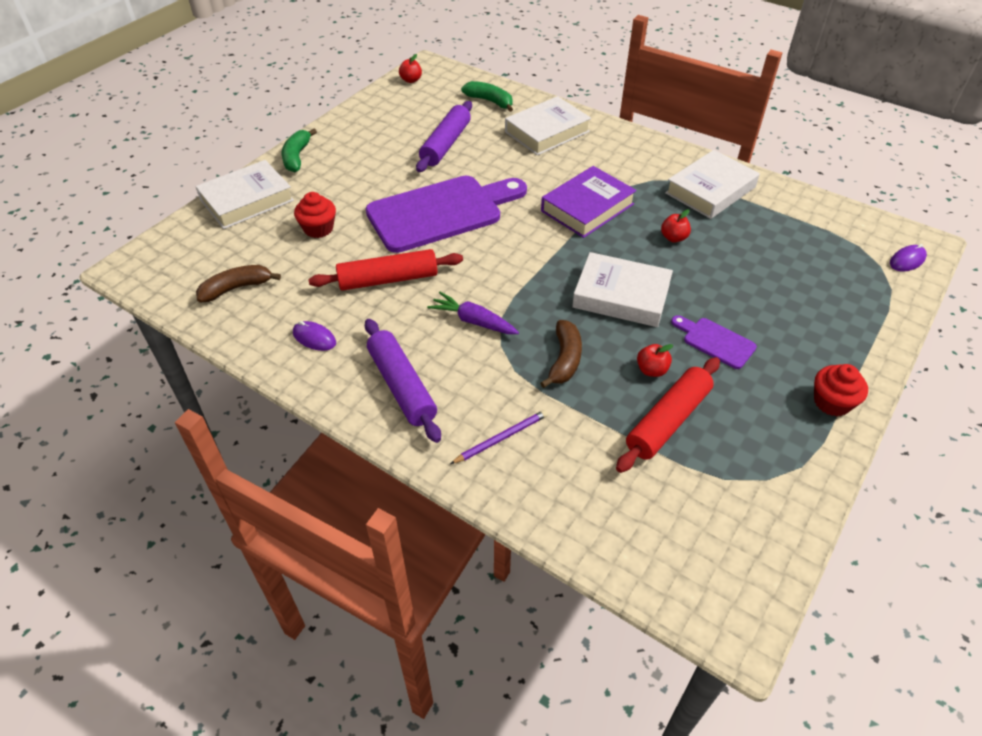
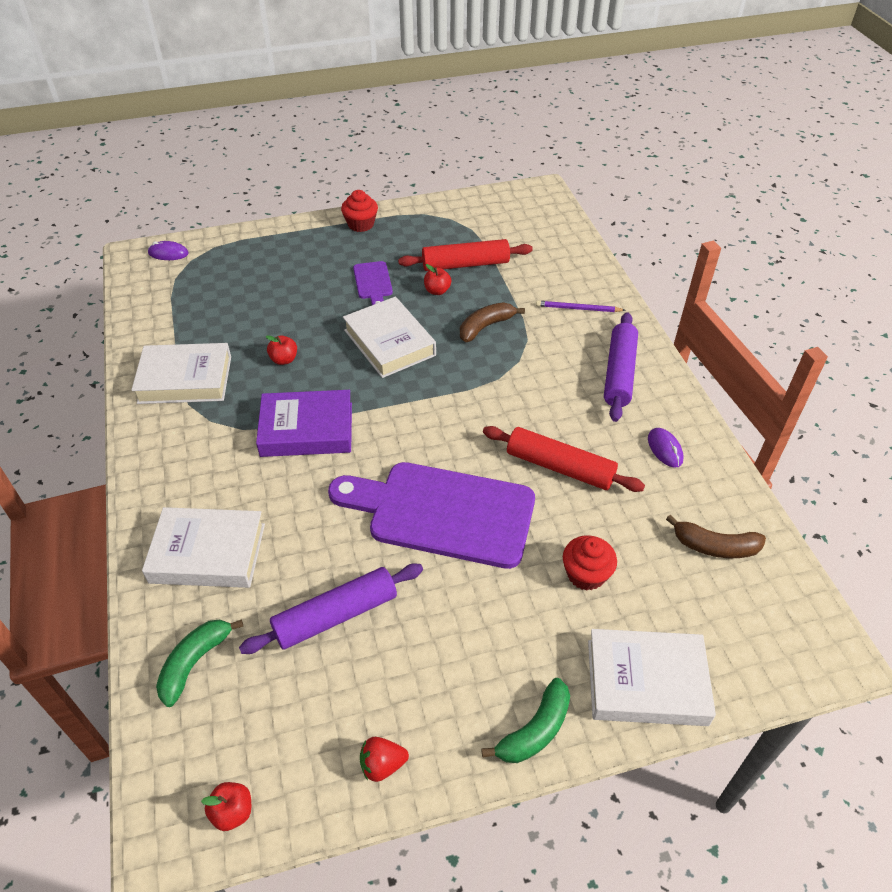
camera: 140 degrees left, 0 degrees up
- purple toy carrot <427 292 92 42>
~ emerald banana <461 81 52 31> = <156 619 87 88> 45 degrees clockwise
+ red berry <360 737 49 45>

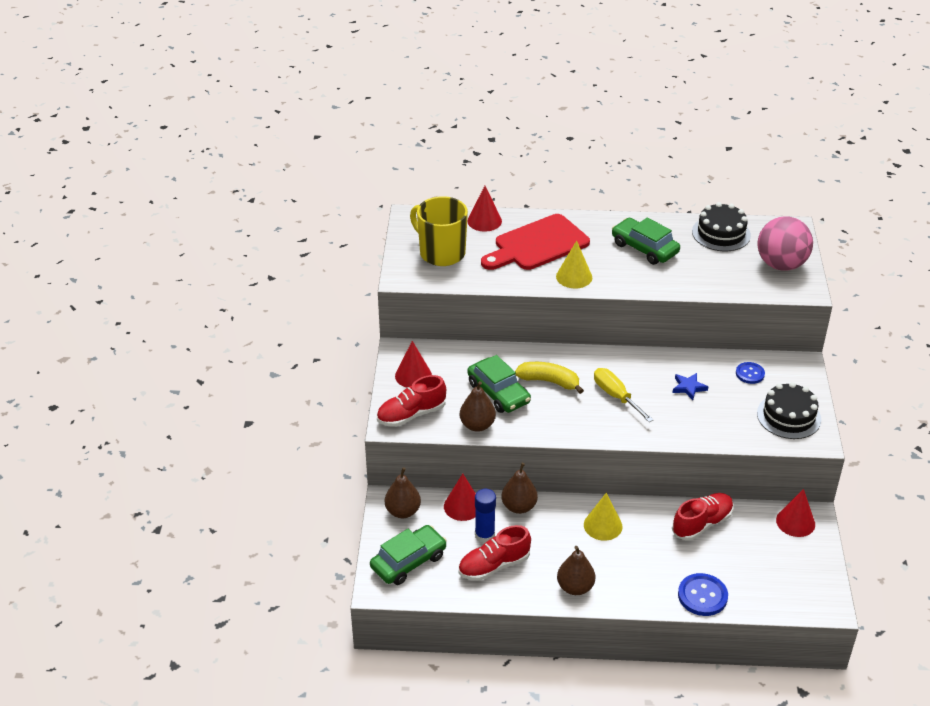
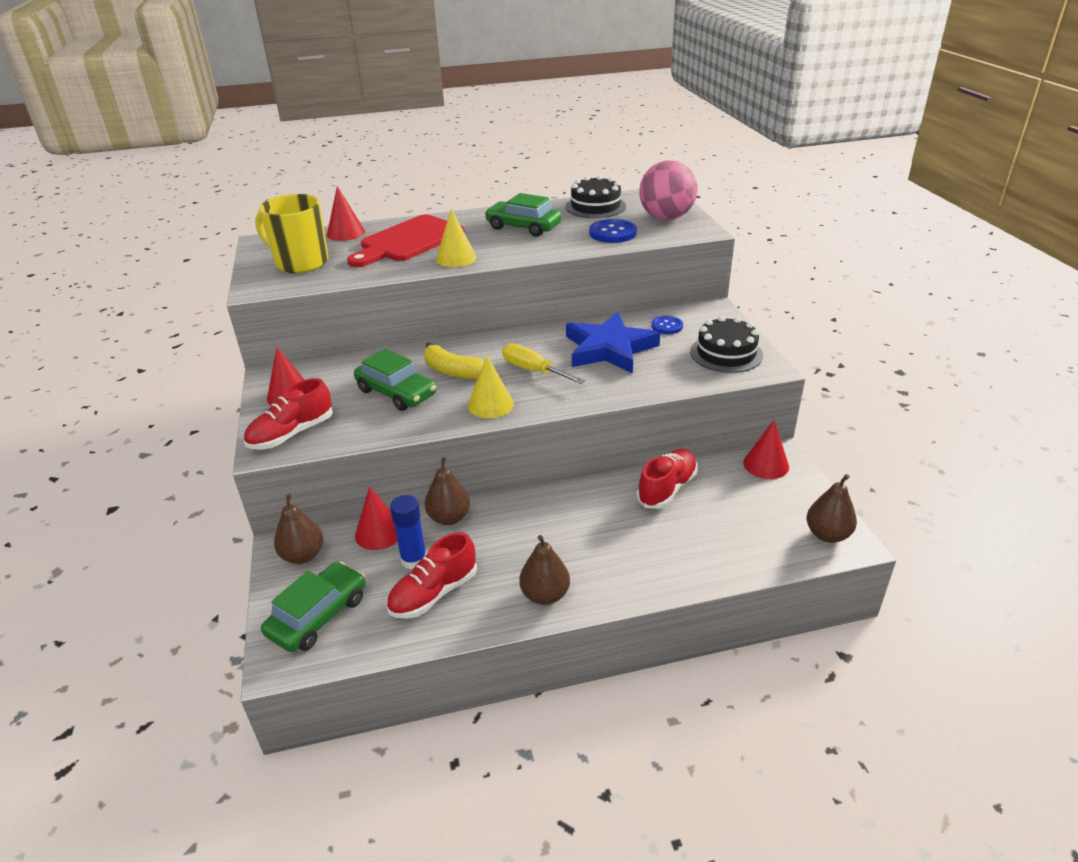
camera: 15 degrees left, 5 degrees down
~ russet pear <460 381 36 51> to <806 474 51 69>
~ yellow banana <515 362 69 32> = <424 342 60 37> 150 degrees counterclockwise
~ yellow solid cone <584 493 39 48> to <468 355 46 63>
~ cobalt five-pointed star <673 373 35 27> = <566 312 94 62> x2.37
~ cobalt shirt button <678 573 50 43> to <589 219 48 24>

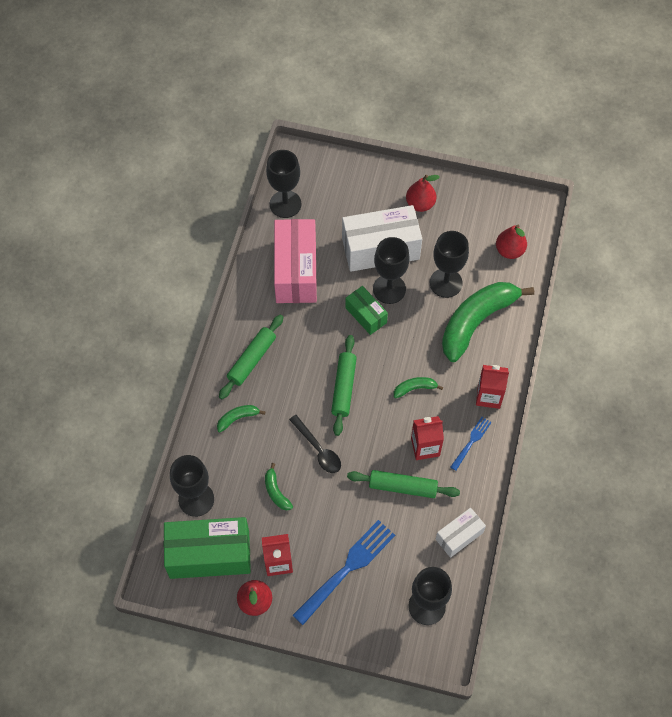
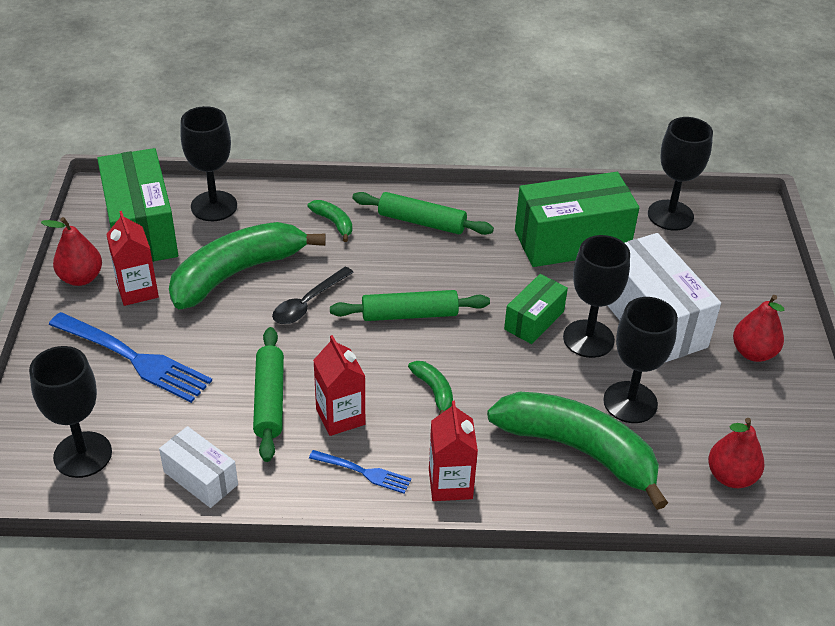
camera: 75 degrees right, 20 degrees down
~ emerald banana <265 463 28 48> = <169 222 157 87> x2.40
~ rose-pink box <274 219 43 84> to emerald box <515 172 124 95>

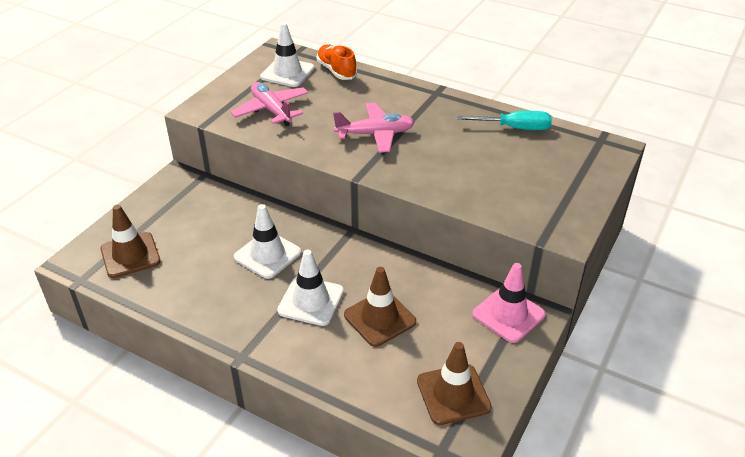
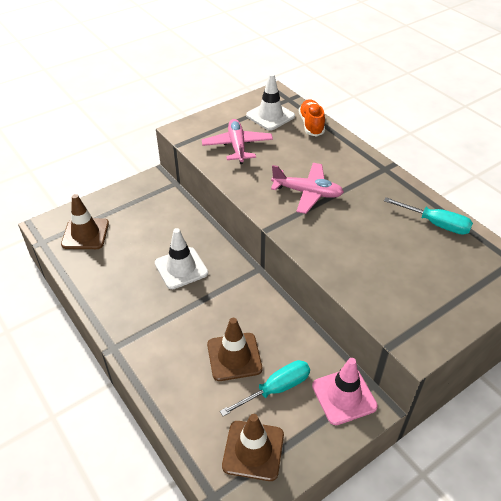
camera: 25 degrees right, 5 degrees up
- snow-white road cone <277 250 67 76>
+ teal hand screwdriver <220 360 90 56>

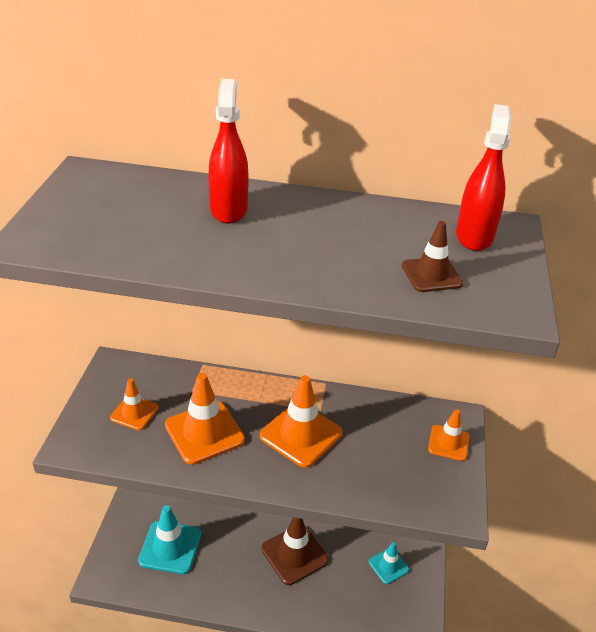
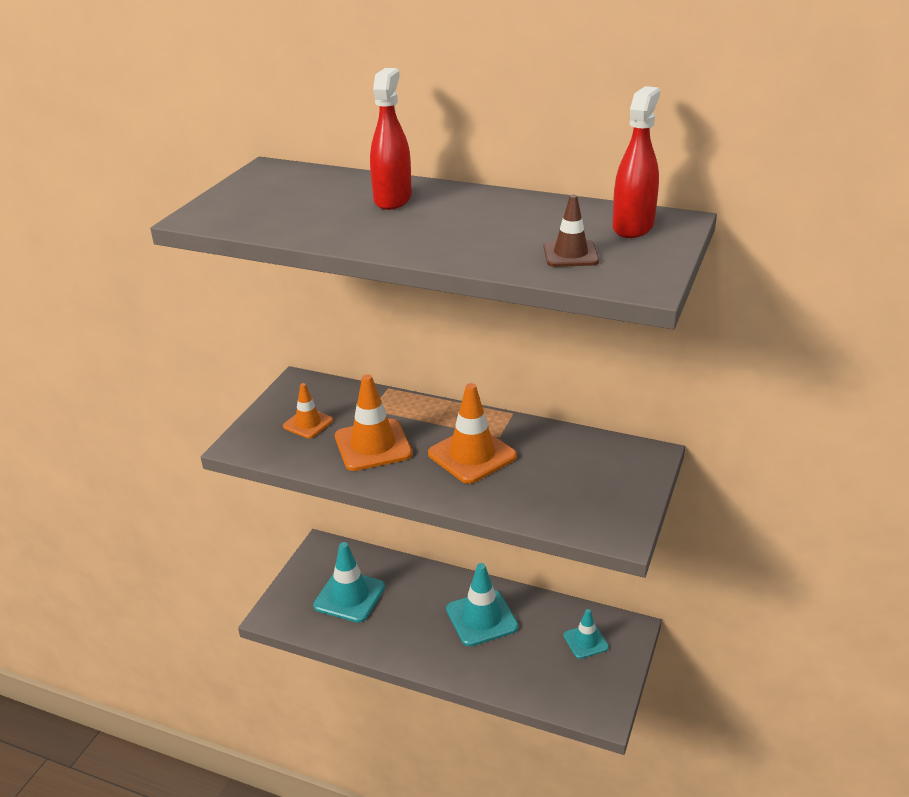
camera: 15 degrees right, 5 degrees down
~ russet road cone <261 517 68 68> to teal road cone <446 563 72 83>
- bright orange road cone <428 409 42 52>

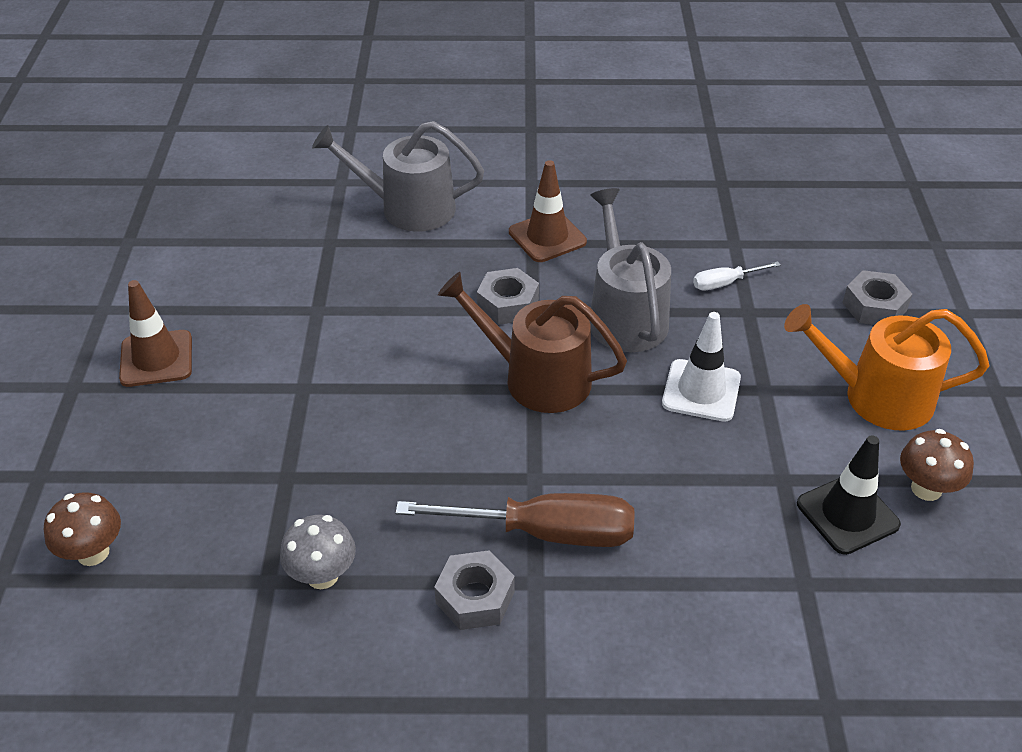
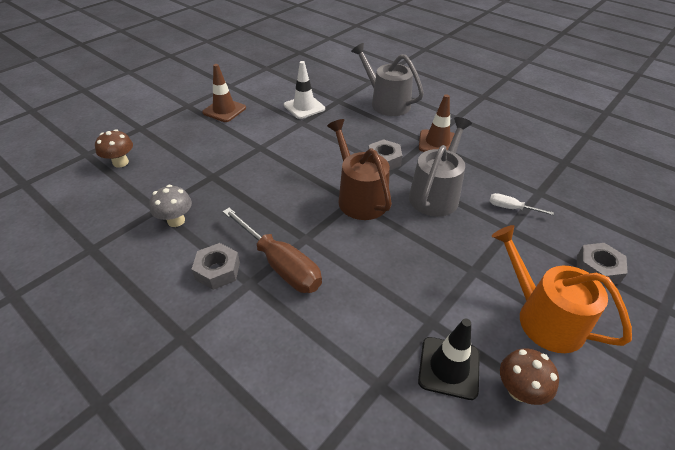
camera: 40 degrees right, 0 degrees up
~ snow-white road cone <662 312 79 110> to <284 61 41 58>

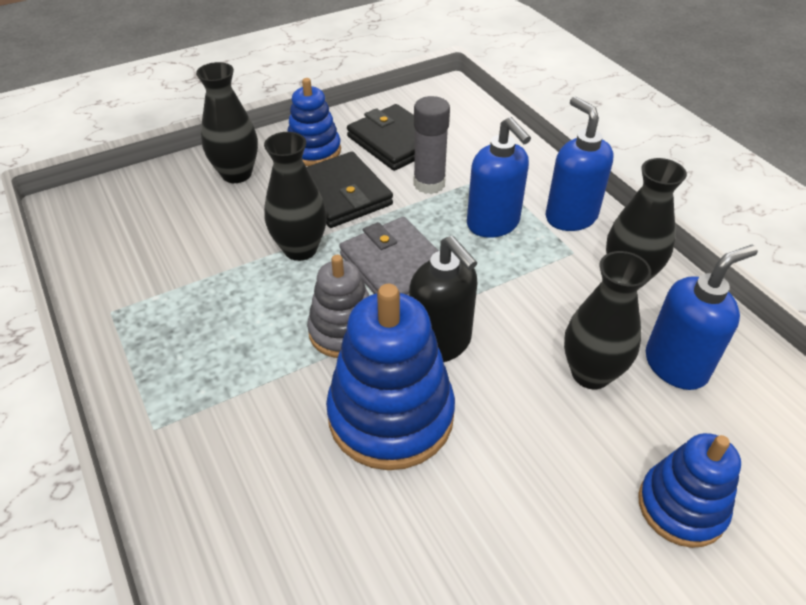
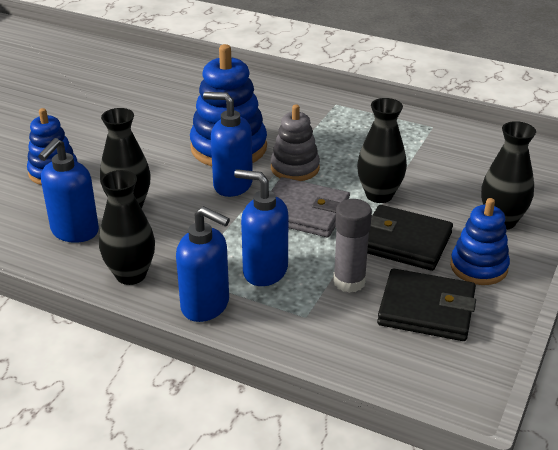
camera: 145 degrees right, 10 degrees down
~ jet-black soap pump <409 236 68 126> to cobalt soap pump <203 92 50 105>

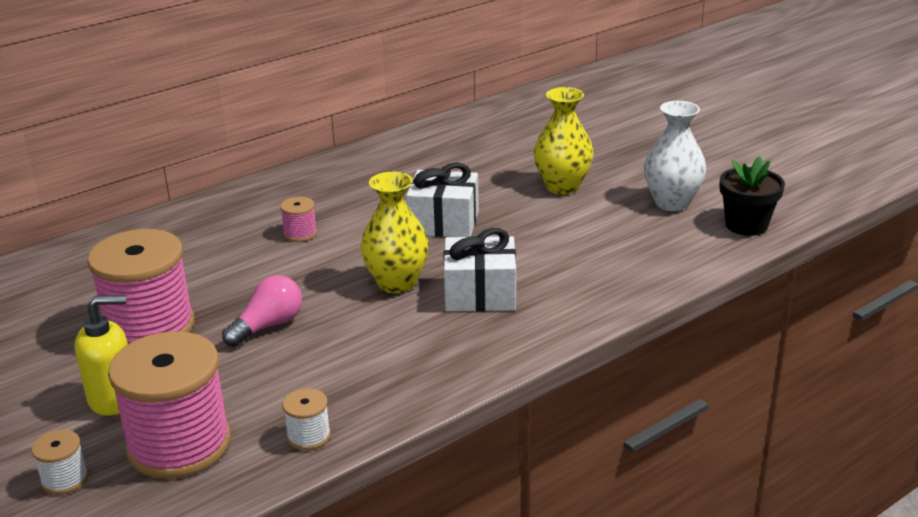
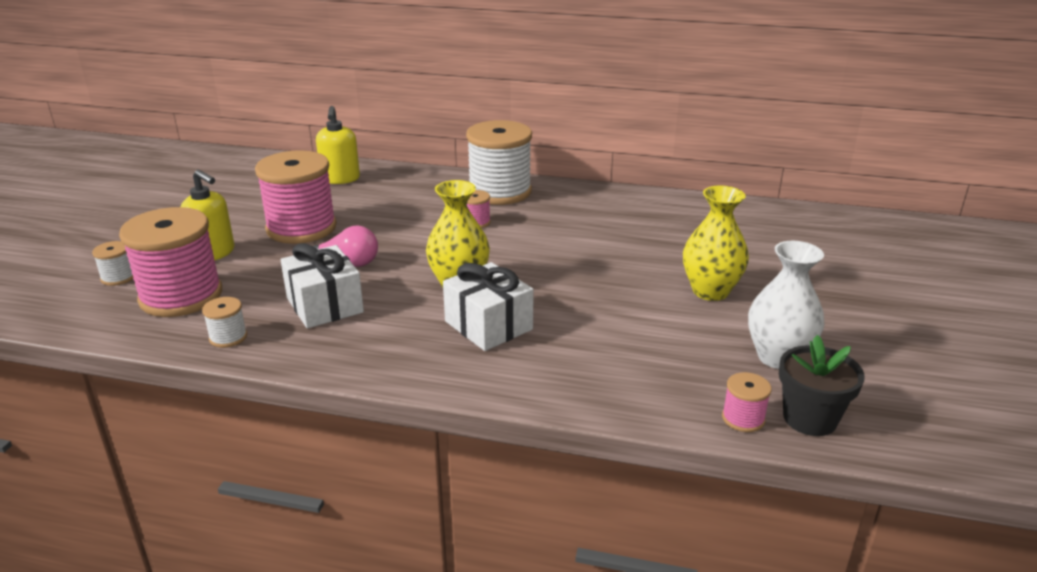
camera: 50 degrees right, 0 degrees up
~ snow-white gift <406 163 73 74> to <281 243 83 85>
+ yellow soap pump <316 106 44 78>
+ snow-white reel of thread <466 120 66 85>
+ rose-pink reel of thread <722 372 50 60>

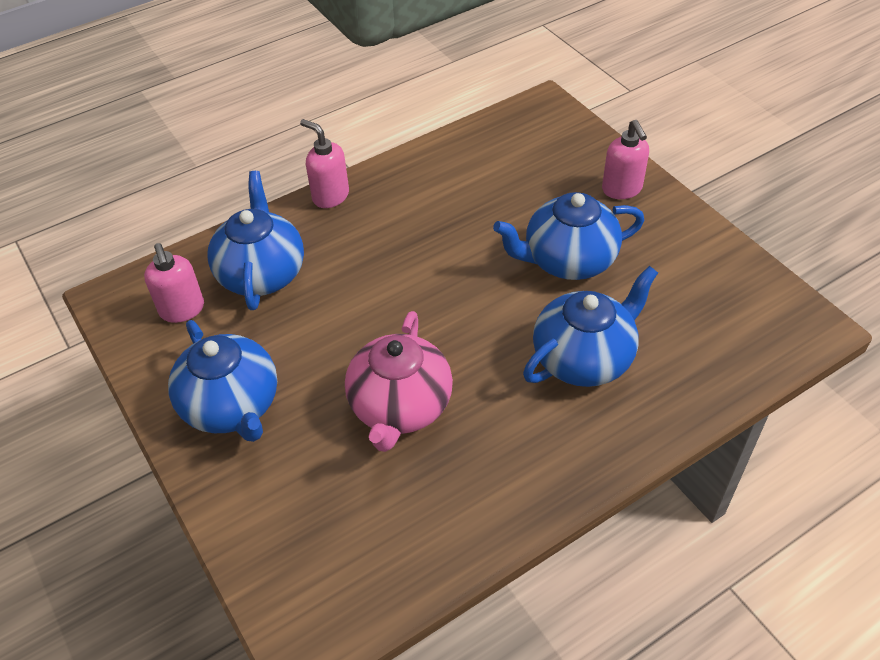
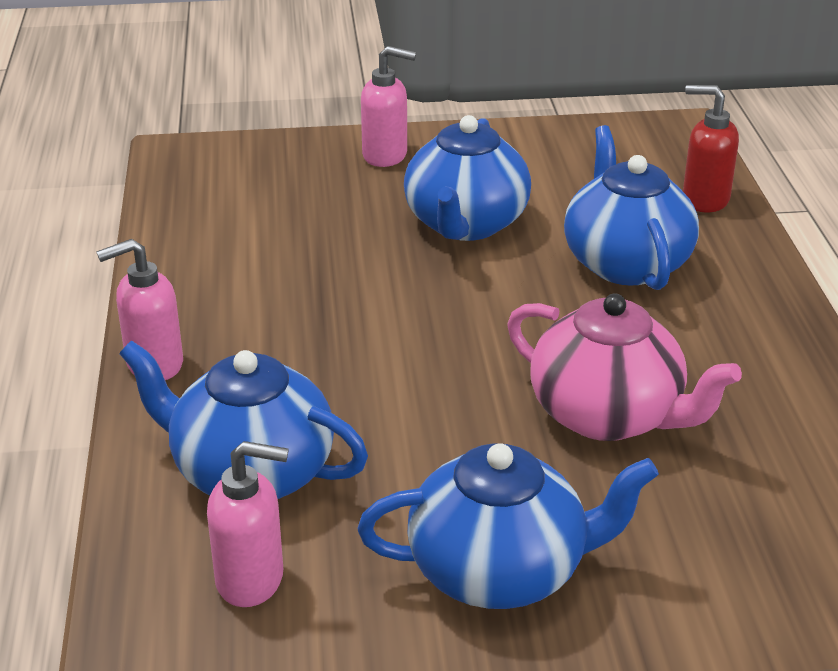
camera: 65 degrees left, 15 degrees down
+ red soap pump <683 85 56 127>

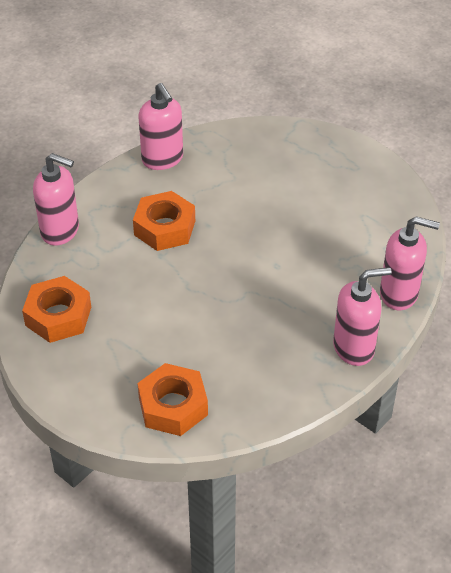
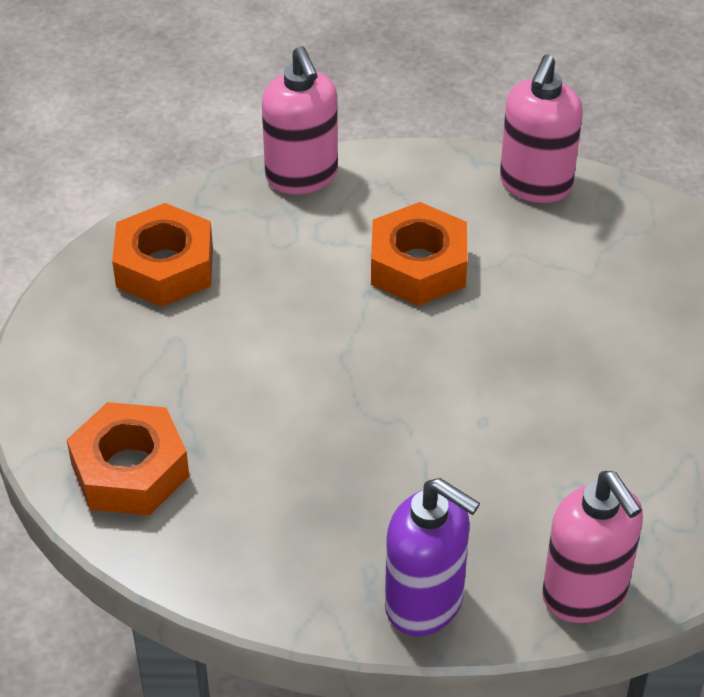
camera: 50 degrees right, 0 degrees up
~ rose-pink soap pump <333 267 58 99> to purple soap pump <385 478 95 158>

